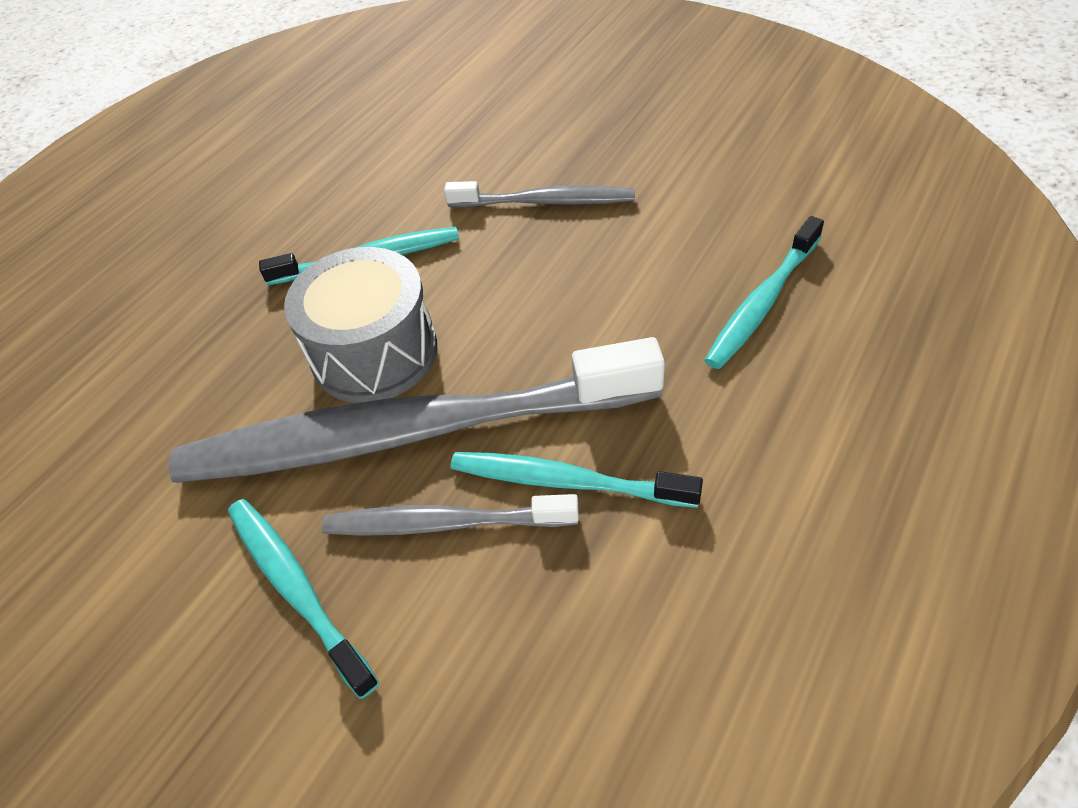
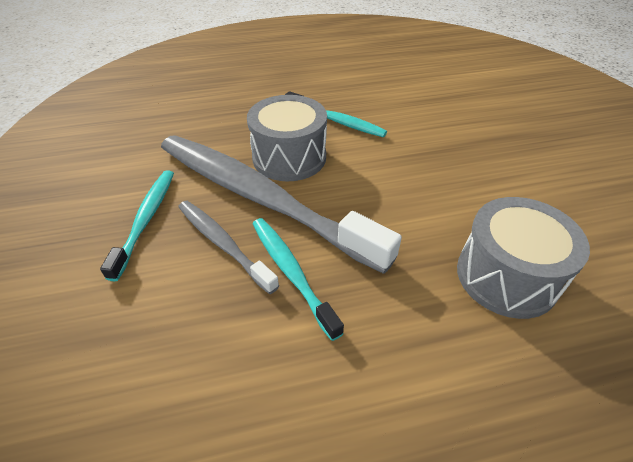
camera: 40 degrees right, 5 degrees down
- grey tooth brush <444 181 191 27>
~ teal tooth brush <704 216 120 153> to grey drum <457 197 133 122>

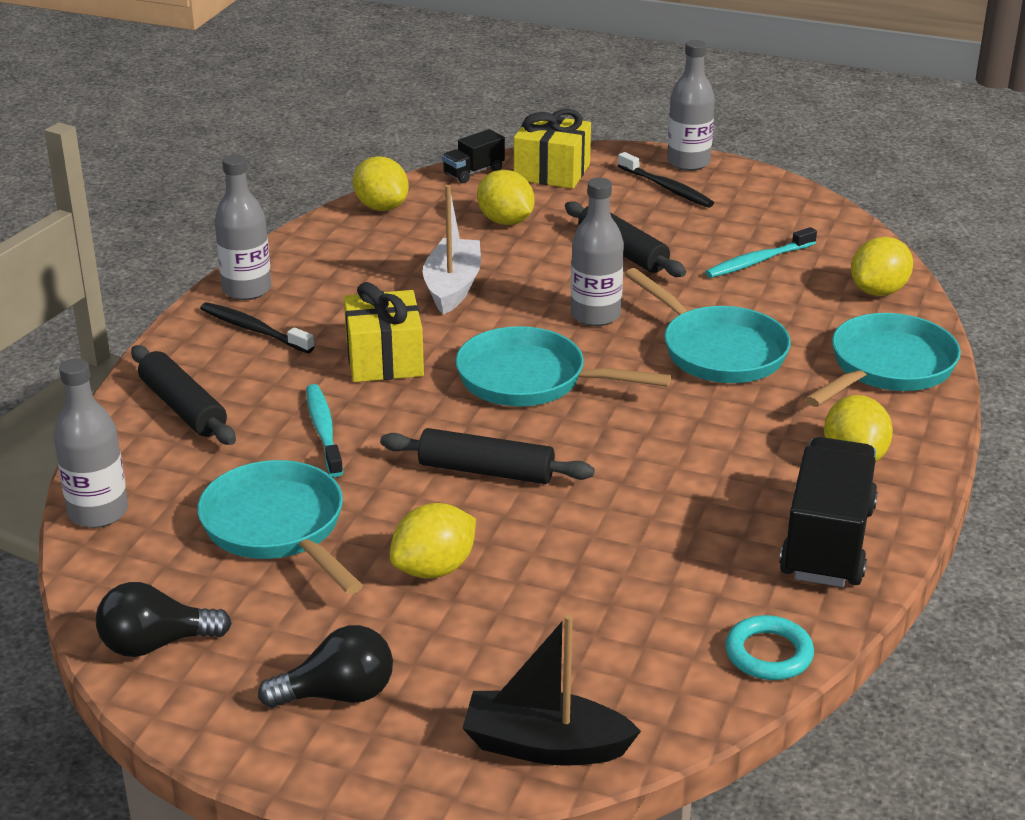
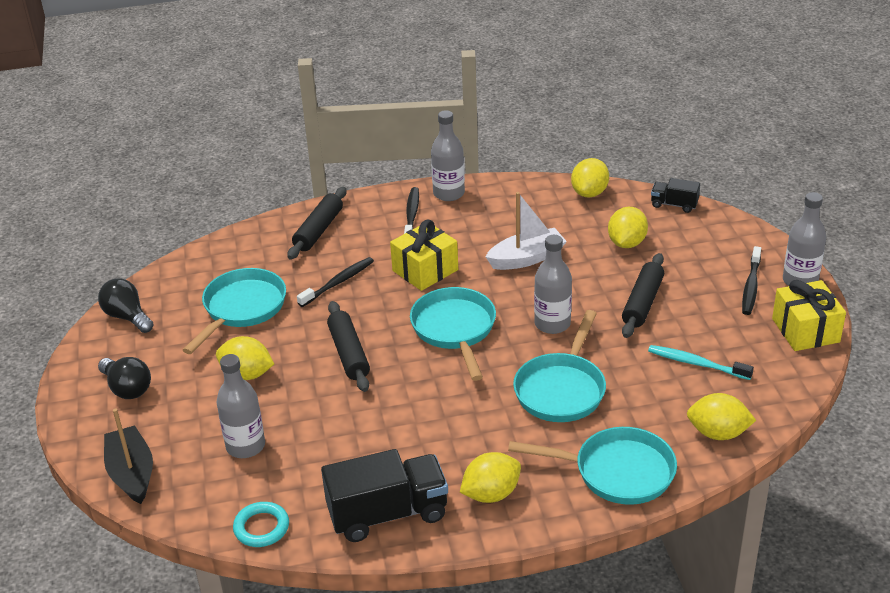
camera: 60 degrees right, 5 degrees up
~ grey drink bottle <54 358 74 170> to <216 354 49 104>
~ teal tooth brush <306 384 37 93> to jet-black tooth brush <297 257 77 50>
~ yellow gift <514 109 77 80> to <772 280 74 71>

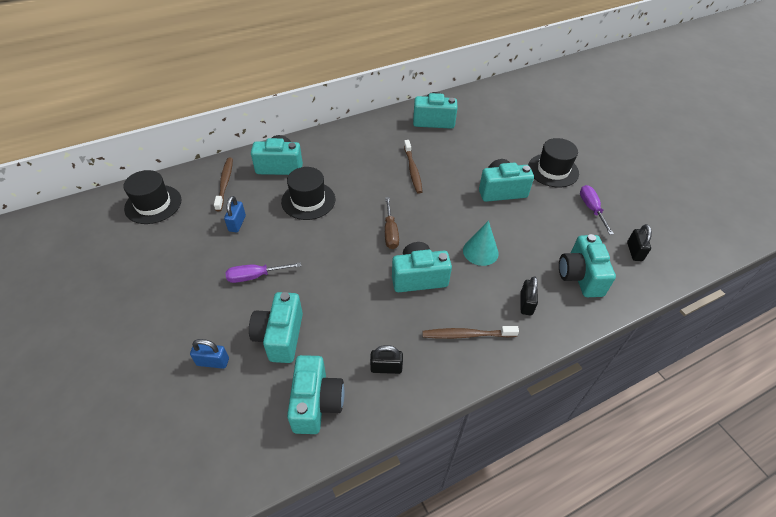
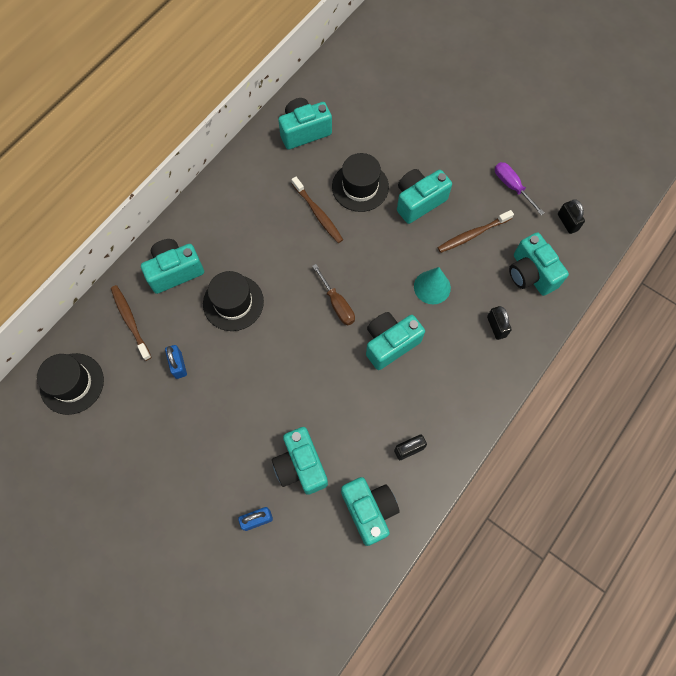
camera: 25 degrees left, 20 degrees up
- purple hand screwdriver <225 262 76 21>
~ russet tooth brush <422 326 97 13> to <437 210 77 43>
~ jet-black top hat <528 138 51 50> to <332 153 57 59>

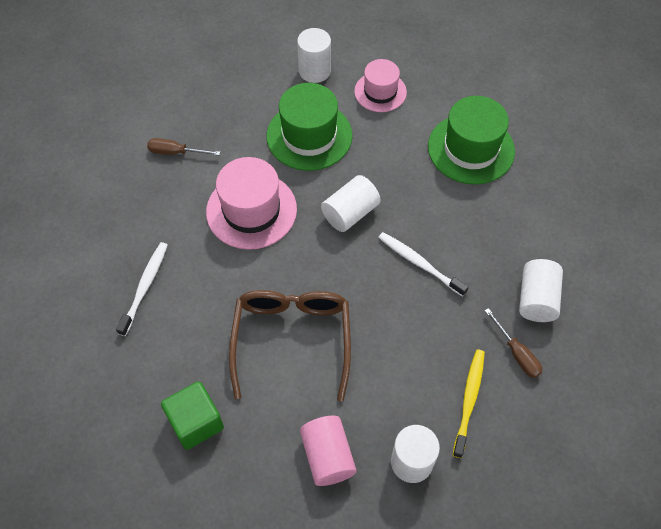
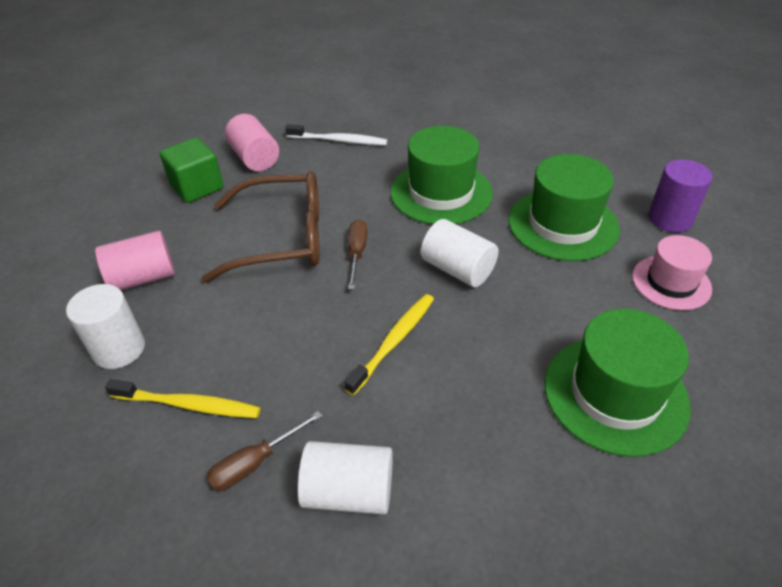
camera: 85 degrees right, 15 degrees down
~ russet hand screwdriver <147 138 73 17> to <348 220 19 69>
~ rose-pink top hat <206 157 91 93> to emerald top hat <390 126 103 99>
~ snow-white cylinder shape <297 28 34 55> to purple cylinder shape <648 159 64 74>
~ snow-white tooth brush <378 232 91 65> to yellow tooth brush <344 294 90 101>
+ rose-pink cylinder shape <225 114 54 57>

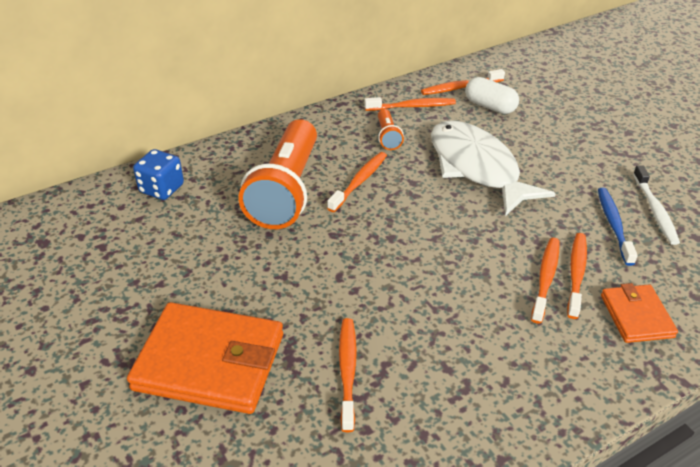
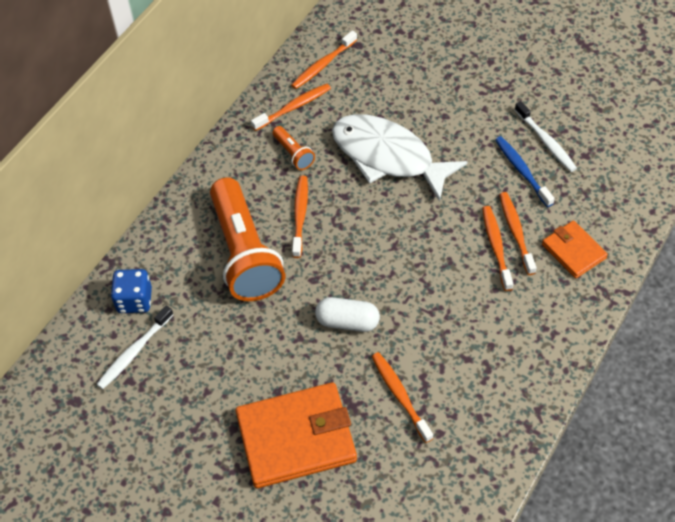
camera: 25 degrees left, 15 degrees up
~ snow-white capsule <465 77 54 37> to <315 297 65 35>
+ snow-white tooth brush <97 305 77 84>

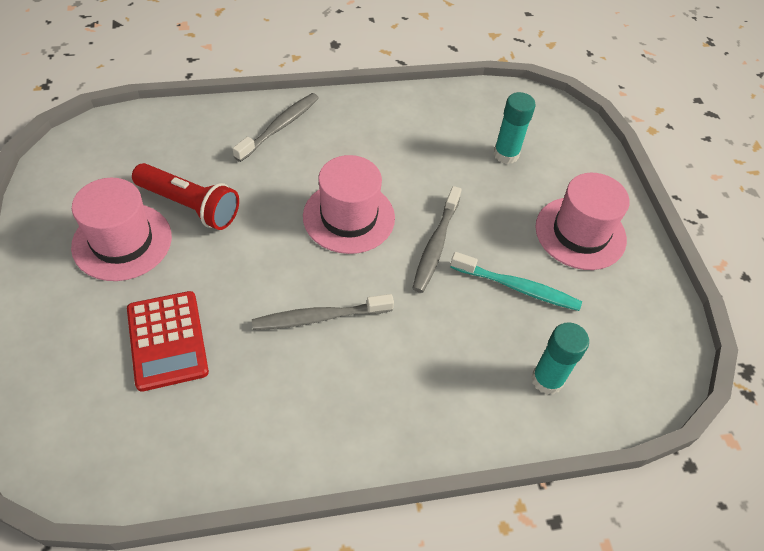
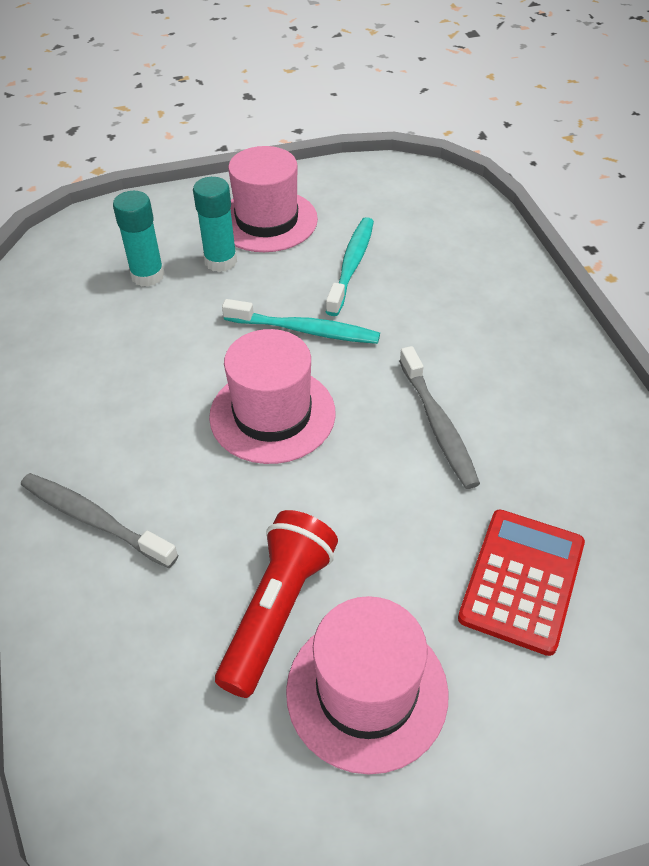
camera: 90 degrees left, 5 degrees down
~ red pocket calculator <127 291 82 101> = <458 510 127 146> 45 degrees counterclockwise
~ grey tooth brush <412 186 50 107> to teal tooth brush <222 299 158 45>
~ teal stick of glue <531 322 58 73> to <193 177 44 95>

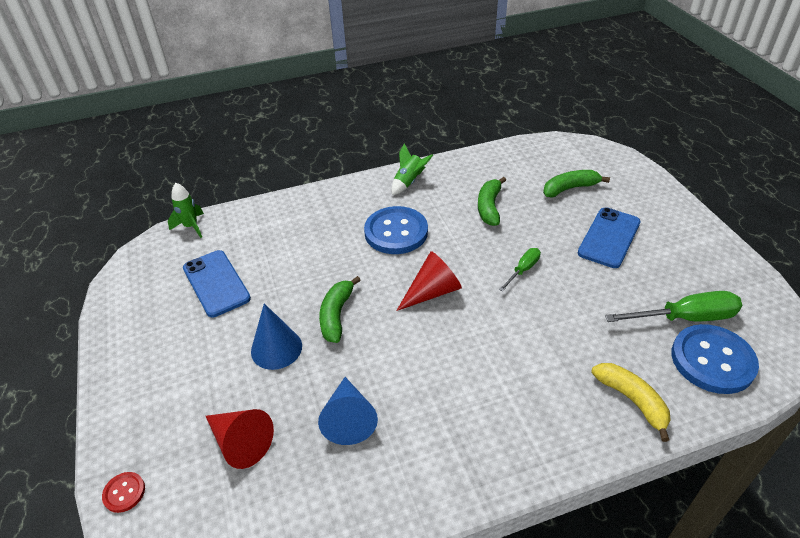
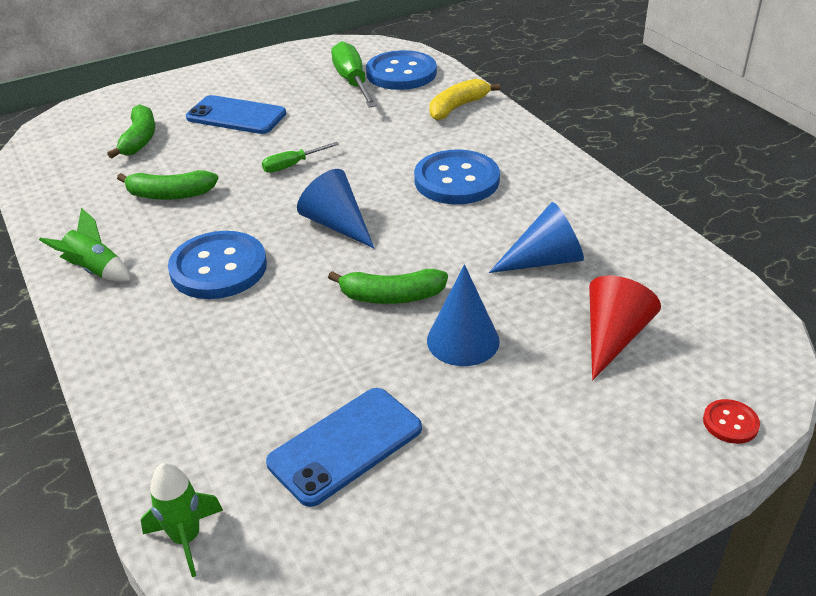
camera: 100 degrees left, 5 degrees down
~ red solid cone <396 251 66 60> to cobalt solid cone <297 169 77 79>
~ emerald hand screwdriver <499 248 42 43> = <262 142 77 31> 60 degrees counterclockwise
~ emerald banana <543 170 67 28> = <107 104 48 55> 150 degrees counterclockwise
+ cobalt shirt button <414 149 86 55>

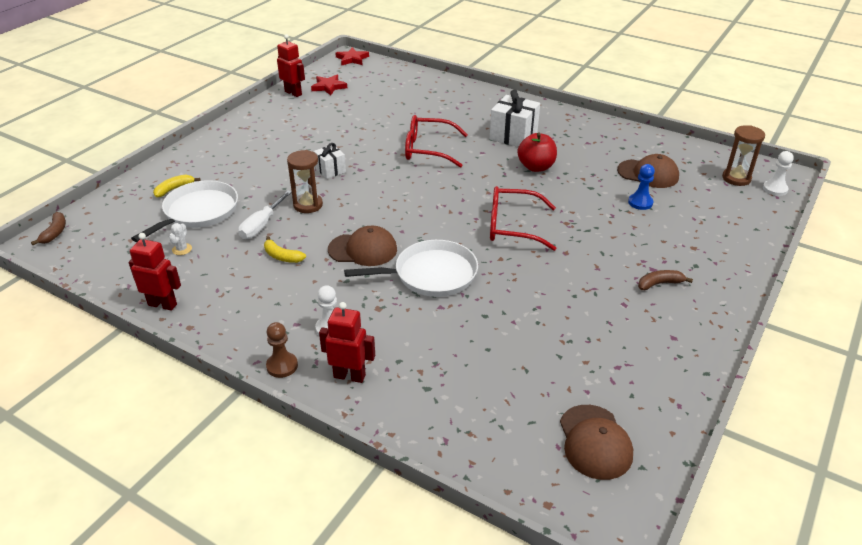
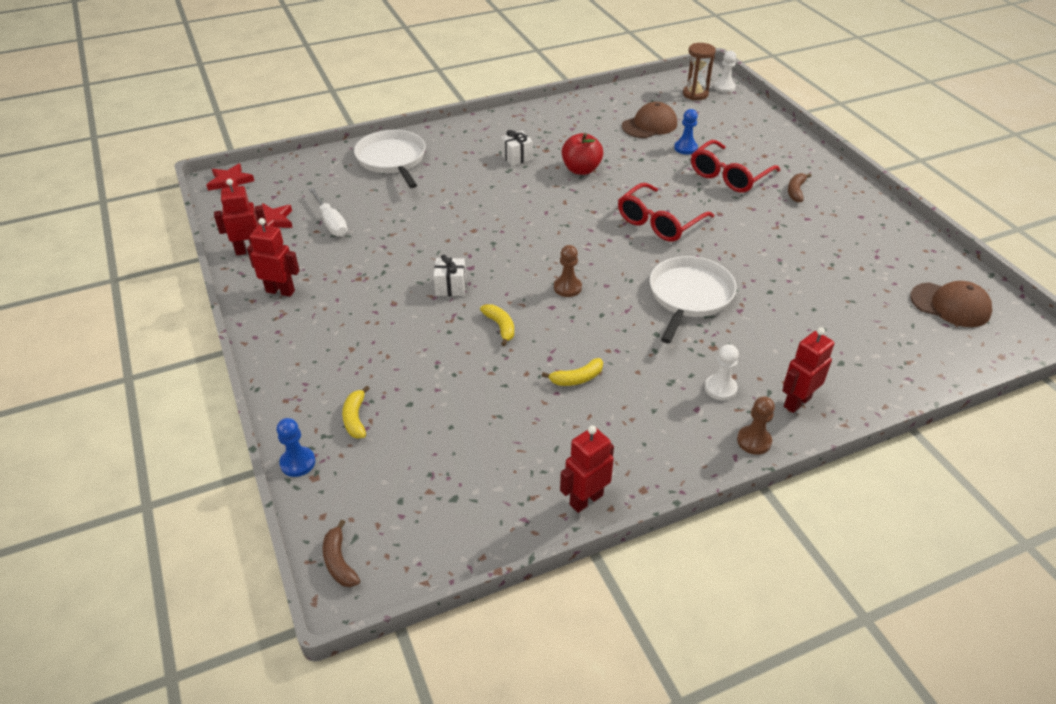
camera: 55 degrees left, 5 degrees up
~ russet banana <31 212 35 33> = <323 520 37 67> 150 degrees counterclockwise
~ snow-white skillet <131 180 107 62> to <354 130 72 58>
- snow-white prickly plant <169 223 23 32>
~ snow-white hand screwdriver <238 191 54 48> to <308 188 40 49>
~ russet sandglass <287 150 36 63> to yellow banana <480 304 34 42>
- russet cap <328 226 69 40>
~ red eyeglasses <405 115 63 53> to <691 140 89 52>
~ snow-white gift <490 90 50 57> = <501 130 32 36> x0.58
+ red toy robot <247 218 53 79>
+ cobalt game pawn <277 418 38 59>
+ russet game pawn <554 245 28 52>

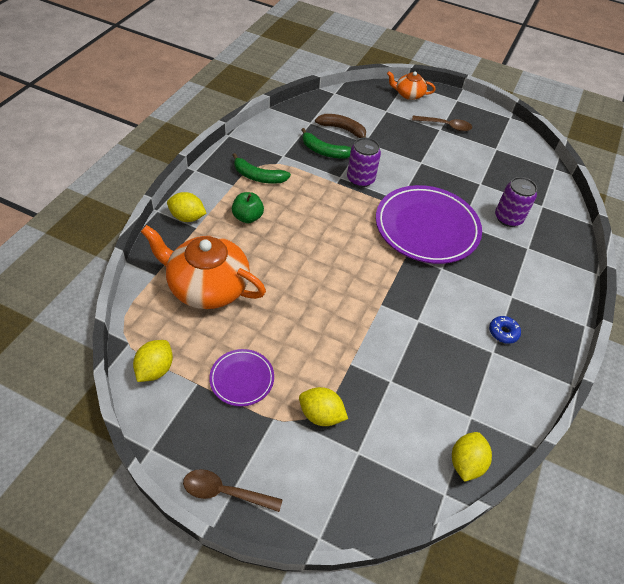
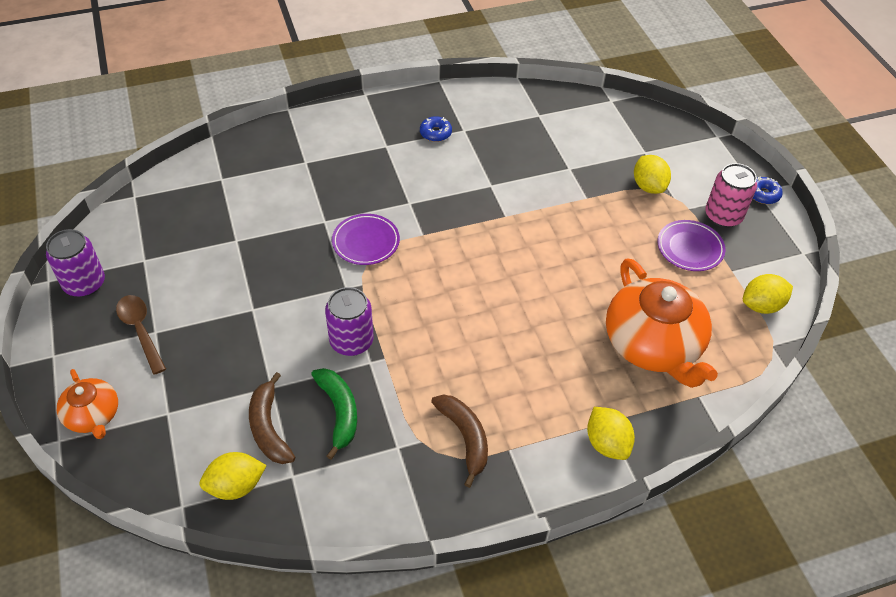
camera: 130 degrees left, 0 degrees up
~ russet tablespoon <183 469 100 43> to cobalt glazed donut <753 176 30 28>
- emerald toy apple <232 192 32 31>
~ emerald banana <233 153 58 31> to russet banana <431 394 57 94>
~ purple dinner plate <376 185 106 79> = <332 214 68 51> x0.48
~ yellow toy lemon <452 432 40 50> to <199 452 68 48>
~ purple tin <495 177 42 50> to <46 229 59 68>
+ rose-pink tin <705 163 52 65>

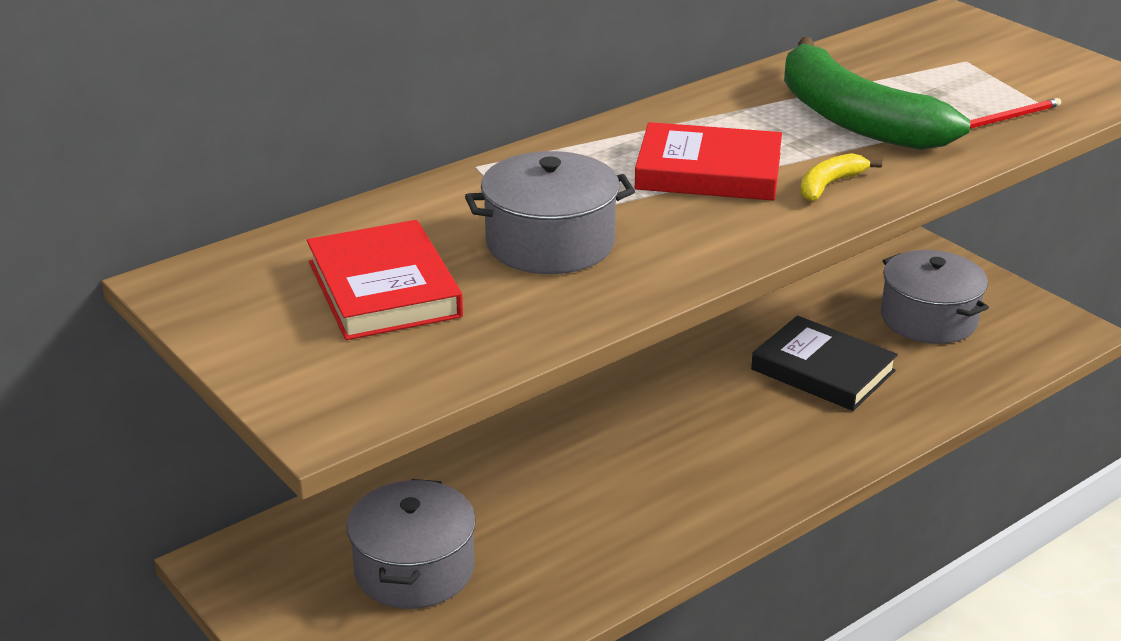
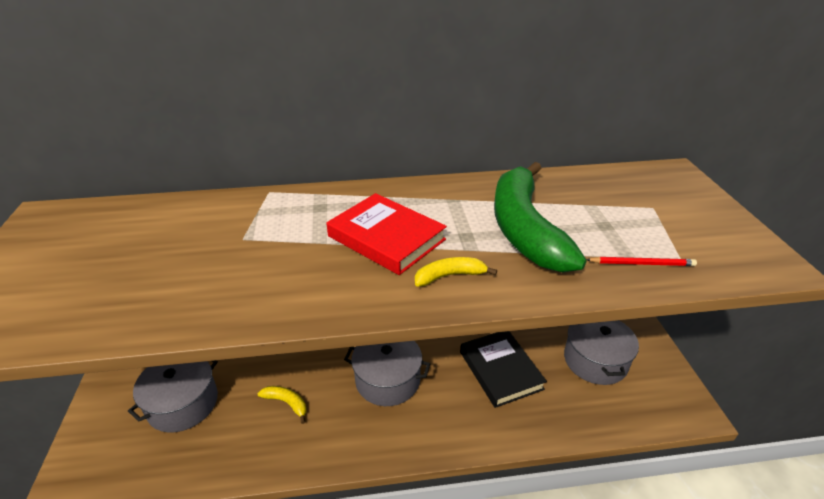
camera: 30 degrees right, 5 degrees up
- red hardback <307 220 156 120>
~ grey cooking pot <465 151 170 123> to <344 341 86 65>
+ yellow banana <257 386 49 38>

